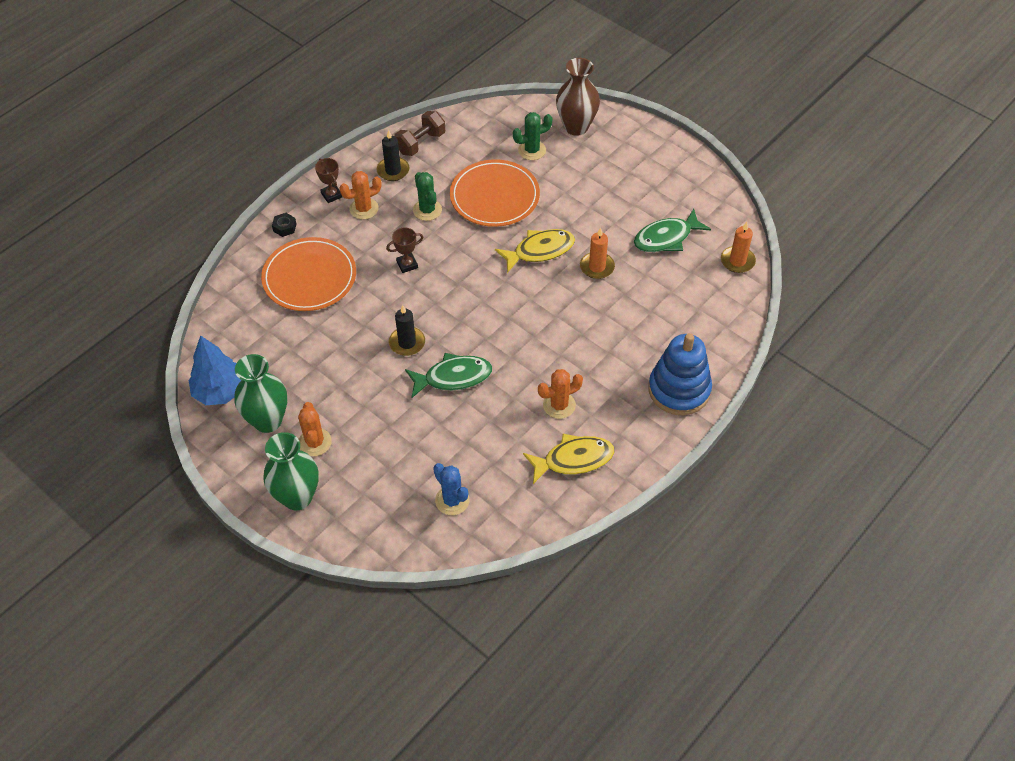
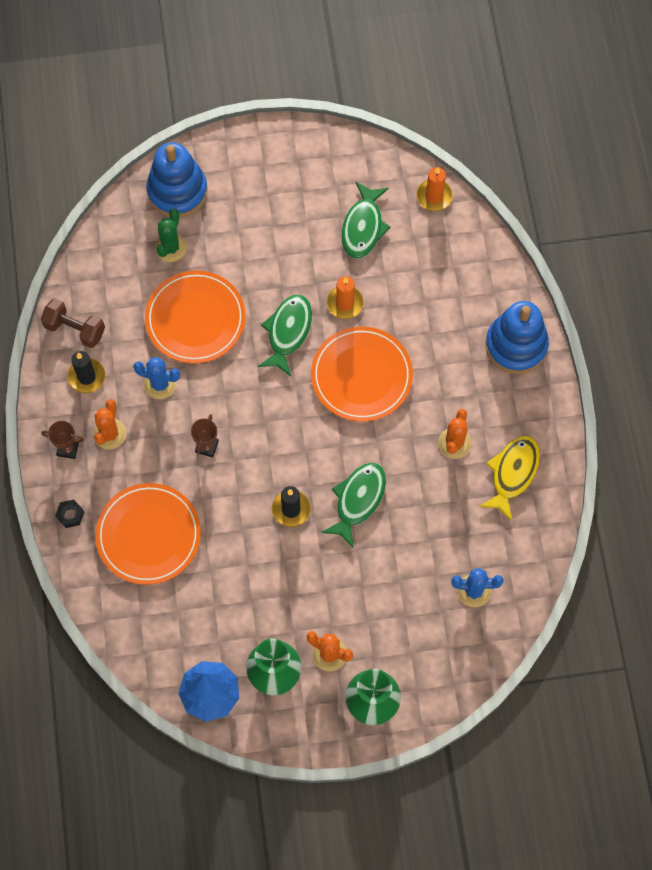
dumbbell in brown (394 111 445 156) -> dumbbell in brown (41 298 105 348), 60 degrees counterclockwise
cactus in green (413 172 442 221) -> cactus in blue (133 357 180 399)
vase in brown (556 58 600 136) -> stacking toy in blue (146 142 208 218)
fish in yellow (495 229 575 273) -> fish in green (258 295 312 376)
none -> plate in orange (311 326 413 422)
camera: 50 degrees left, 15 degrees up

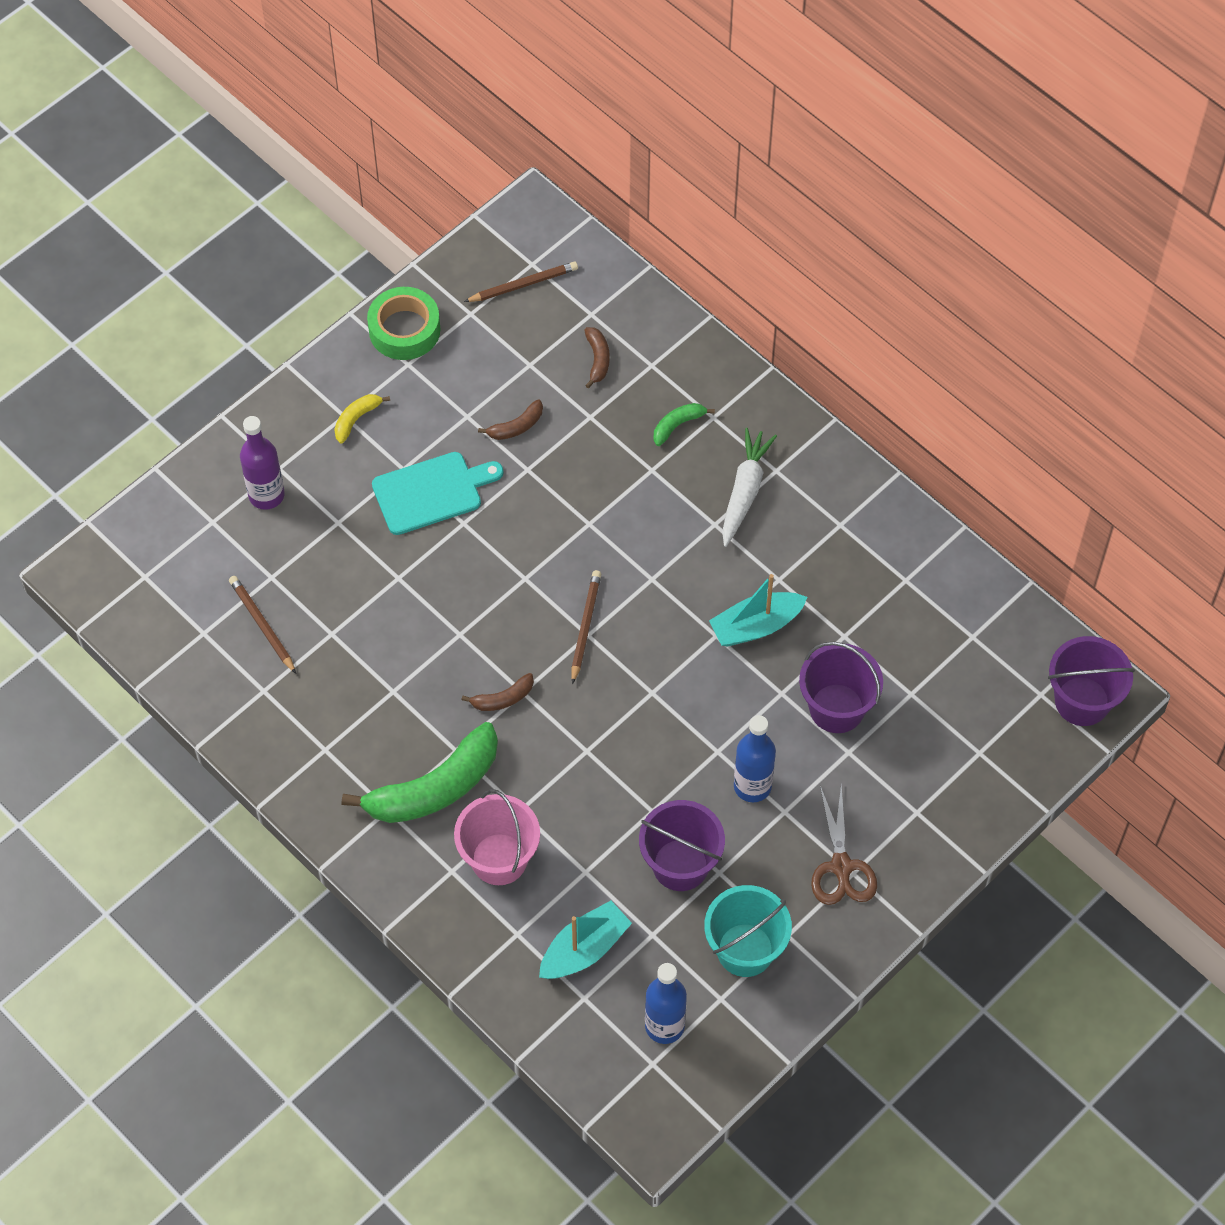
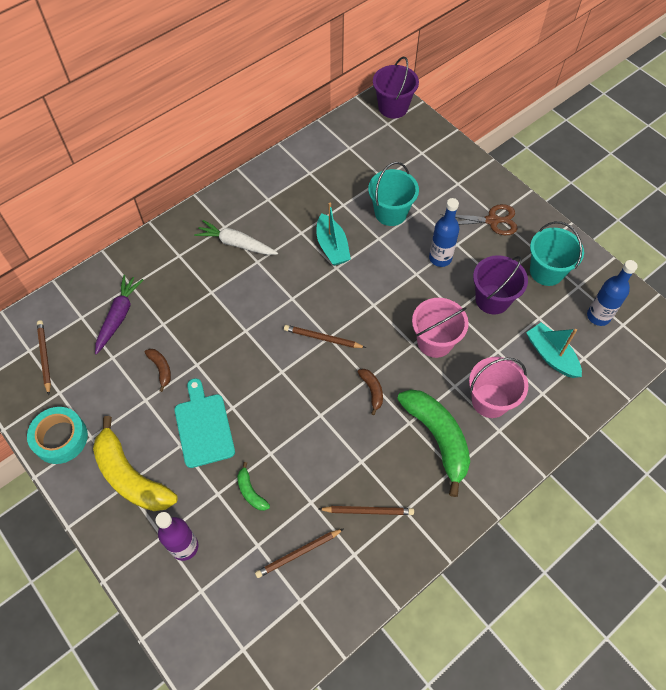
tape in green (367 287 440 360) -> tape in turquoise (27 407 88 464)
banana in yellow (334 394 390 444) -> banana in yellow (93 416 178 511), x2.23
banana in brown (584 327 610 388) -> carrot in purple (95 275 143 354)
banana in green (653 403 715 446) -> banana in green (237 462 270 511), move
none -> pencil in brown (319 506 414 515)
bucket in purple (799 642 883 733) -> bucket in turquoise (368 162 419 226)
none -> bucket in pink (412 298 469 358)
camera: 85 degrees left, 0 degrees up

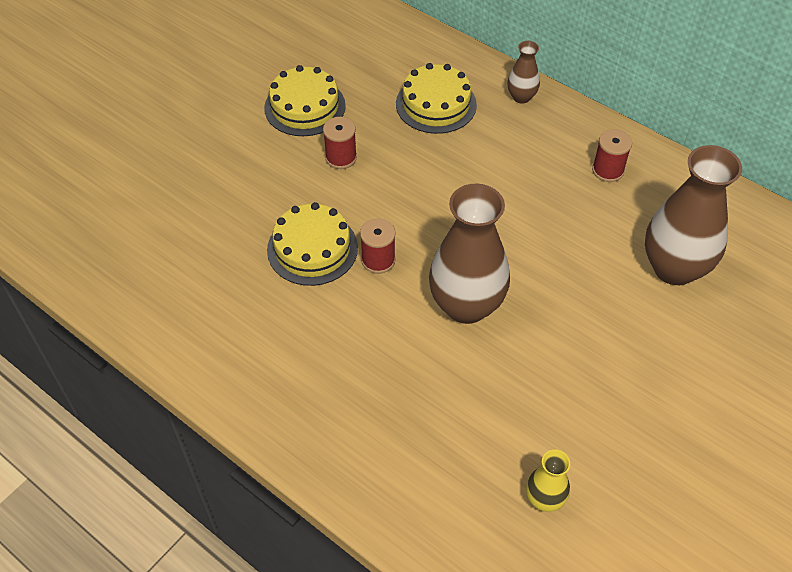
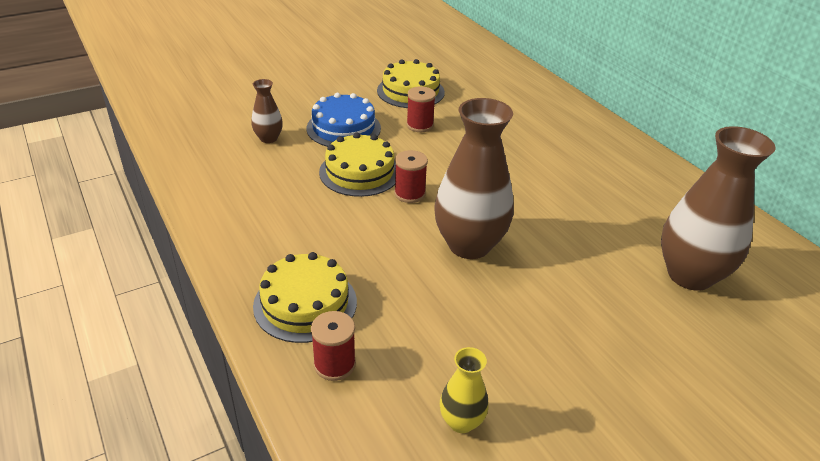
vase in brown (507 41 540 104) -> vase in brown (251 79 283 143), move
cake in yellow (396 63 477 134) -> cake in yellow (253 252 357 343), move
none -> cake in blue (306 93 381 147)
spool in red (592 129 632 182) -> spool in red (311 311 356 381), move
camera: 20 degrees right, 15 degrees down

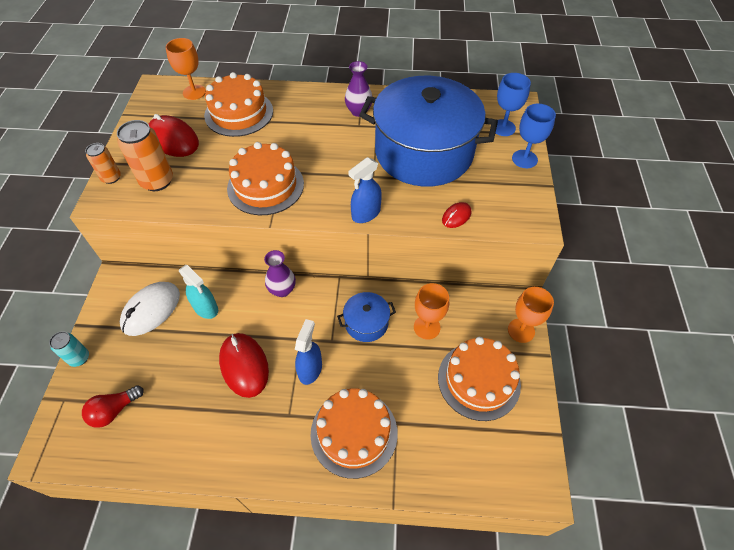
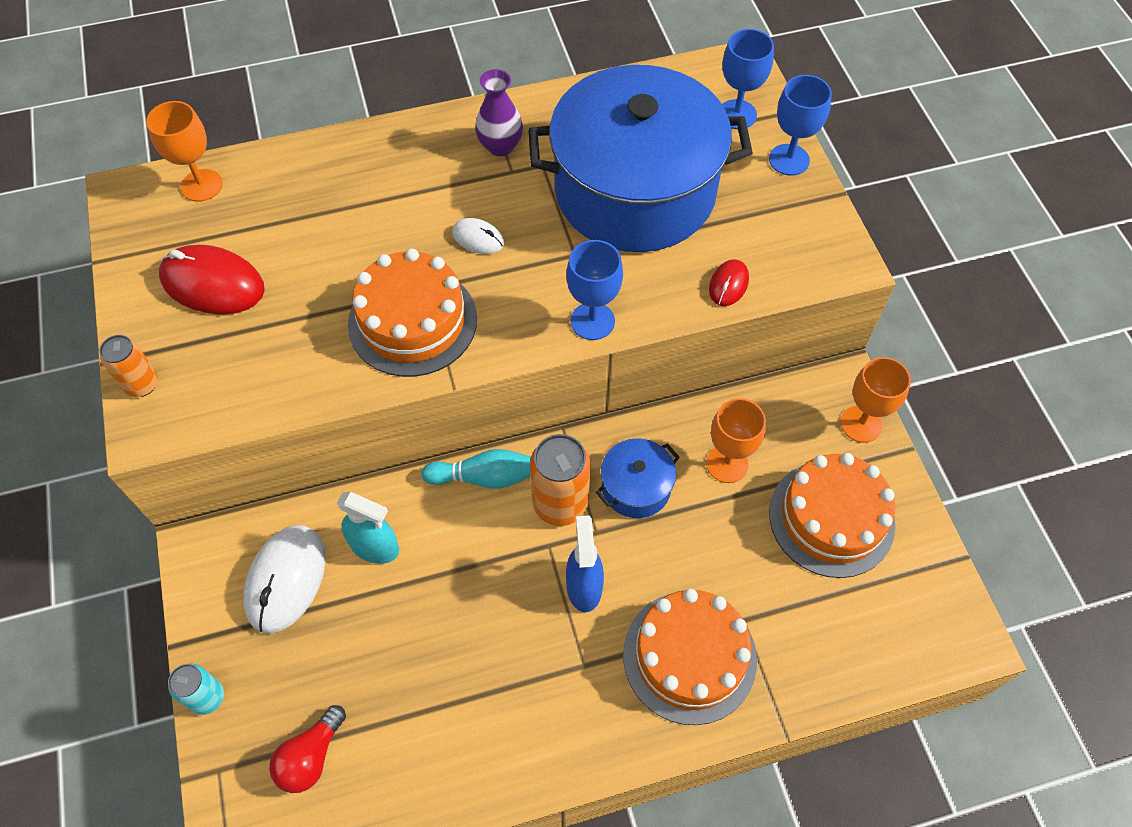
vase in purple (264 250 296 297) -> bowling pin in turquoise (421 449 531 488)
none -> mouse in white (452 218 504 254)
can in orange (117 120 173 191) -> can in orange (530 434 591 526), move
spray bottle in blue (348 157 382 223) -> goblet in blue (566 240 623 340)
cake in orange (204 72 273 137) -> none
mouse in red (219 333 269 398) -> none
camera: 20 degrees left, 5 degrees up

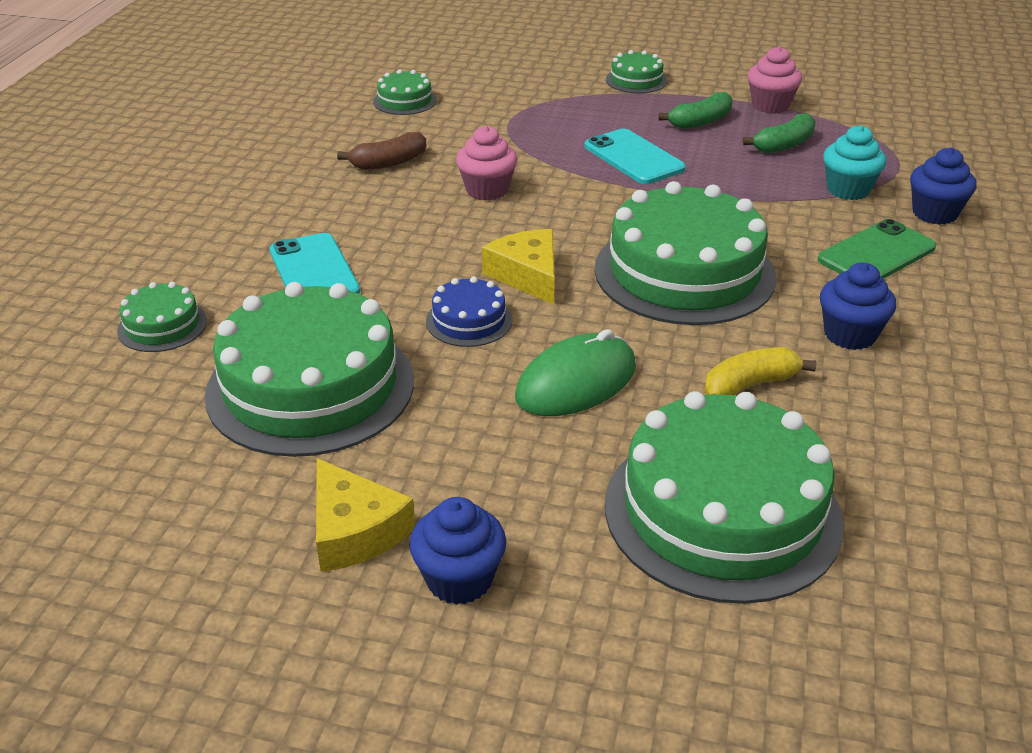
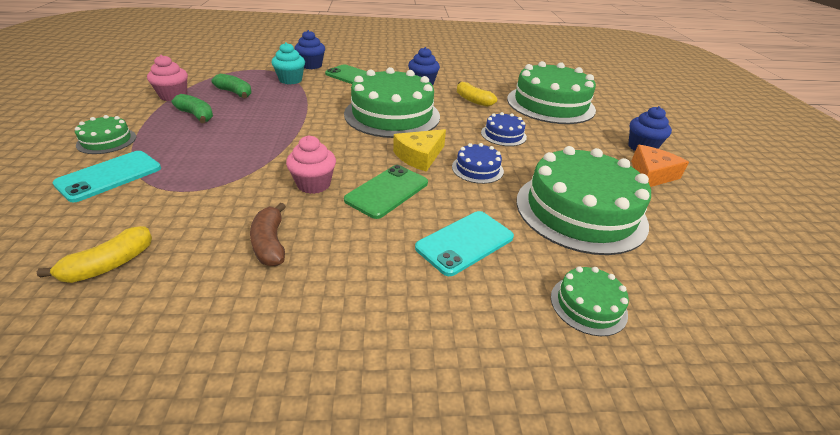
cake in green (373 69 437 115) -> banana in yellow (37 226 152 283)
phone in turquoise (585 129 686 184) -> phone in turquoise (52 151 161 202), move
banana in brown (337 132 427 170) -> banana in brown (250 203 286 266), 150 degrees counterclockwise
none -> phone in green (344 165 428 219)
mouse in green (515 329 636 416) -> cake in blue (481 112 527 146)
cheese in yellow (316 458 415 572) -> cheese in orange (631 145 689 187)
camera: 110 degrees left, 0 degrees up

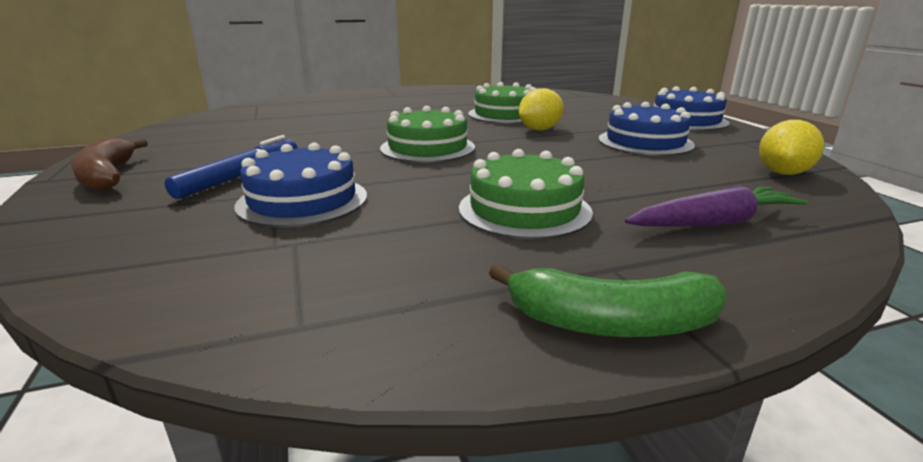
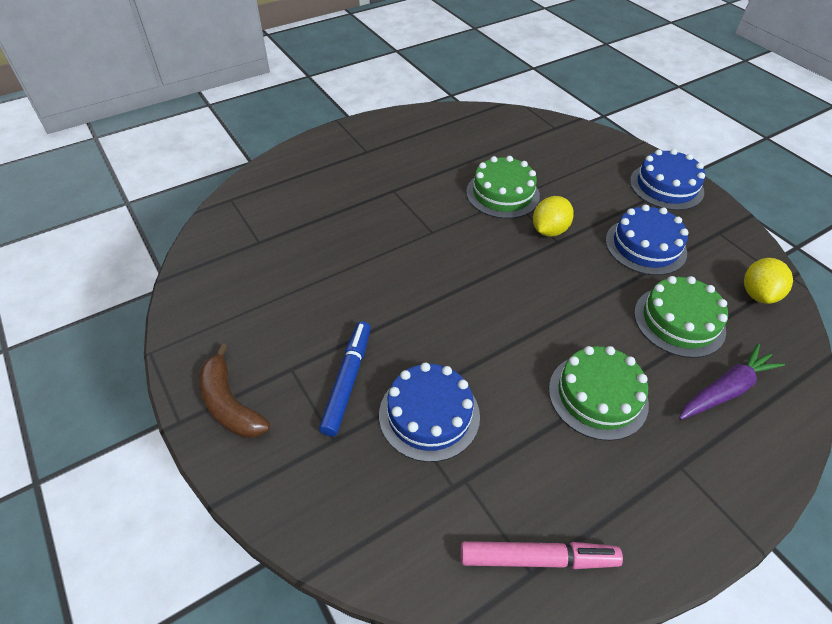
none -> marker in pink (461 541 623 569)
cake in green (380 106 475 163) -> cake in green (634 276 728 358), move
banana in green (489 263 728 337) -> none
camera: 15 degrees left, 25 degrees up

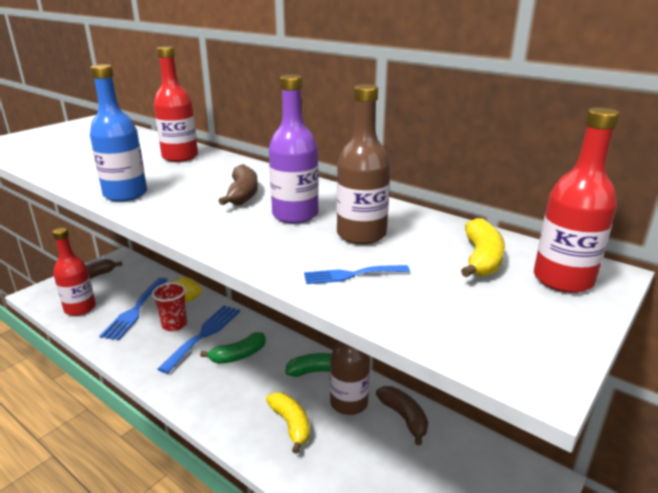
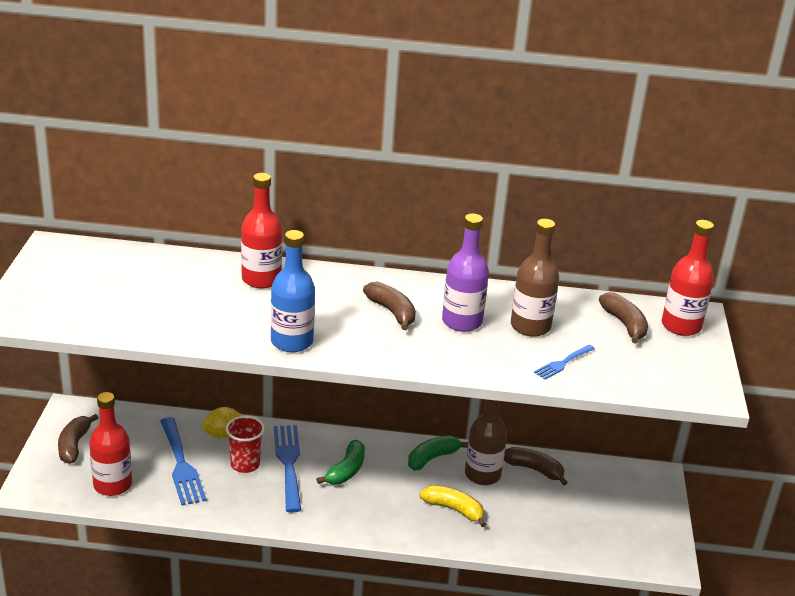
banana in yellow (461 218 505 277) -> banana in brown (599 292 648 344)
camera: 35 degrees left, 5 degrees up

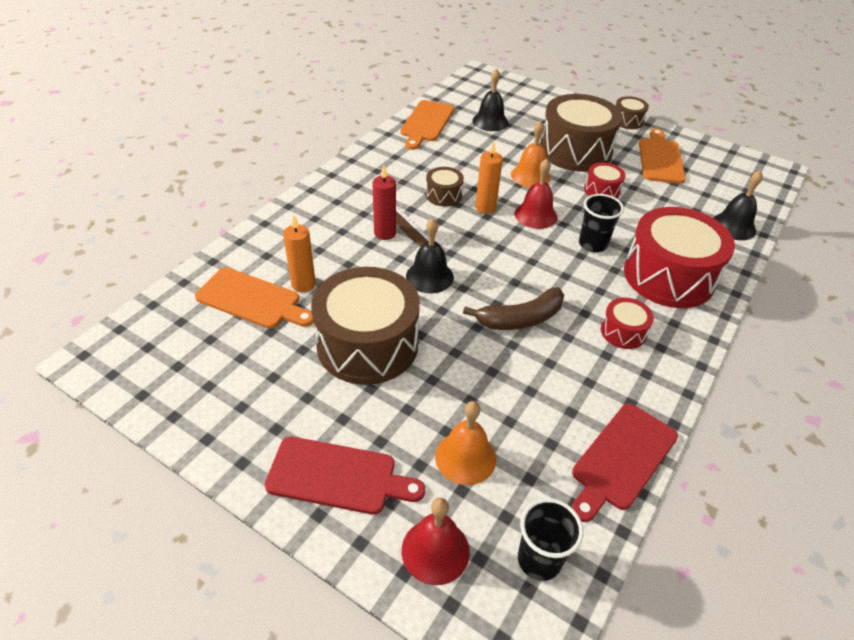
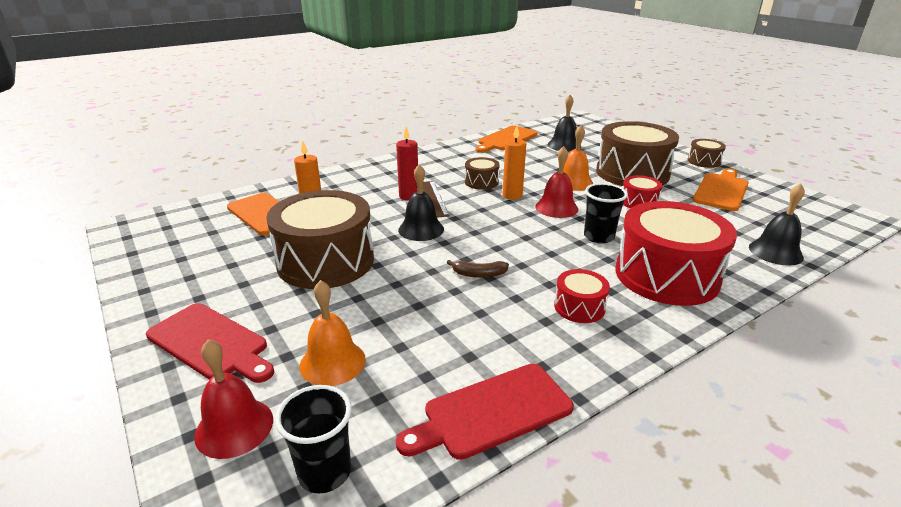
banana in brown (463 287 564 330) -> banana in brown (447 260 509 278), x0.57
camera: 25 degrees right, 15 degrees down

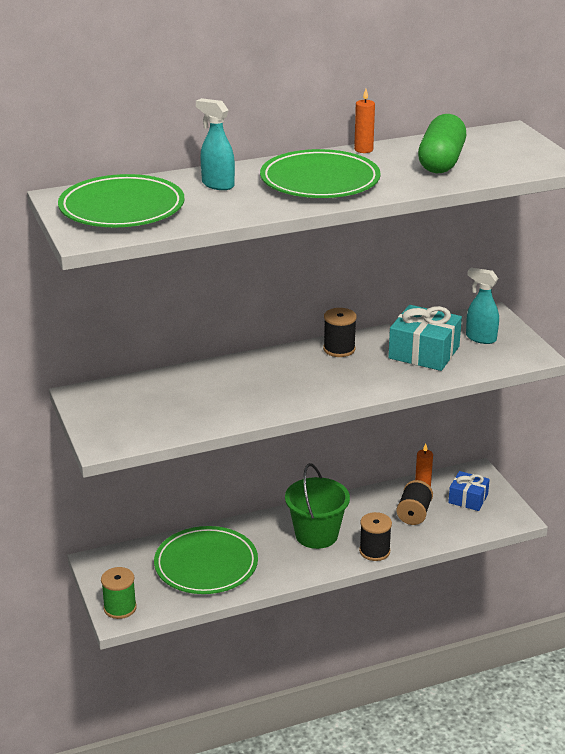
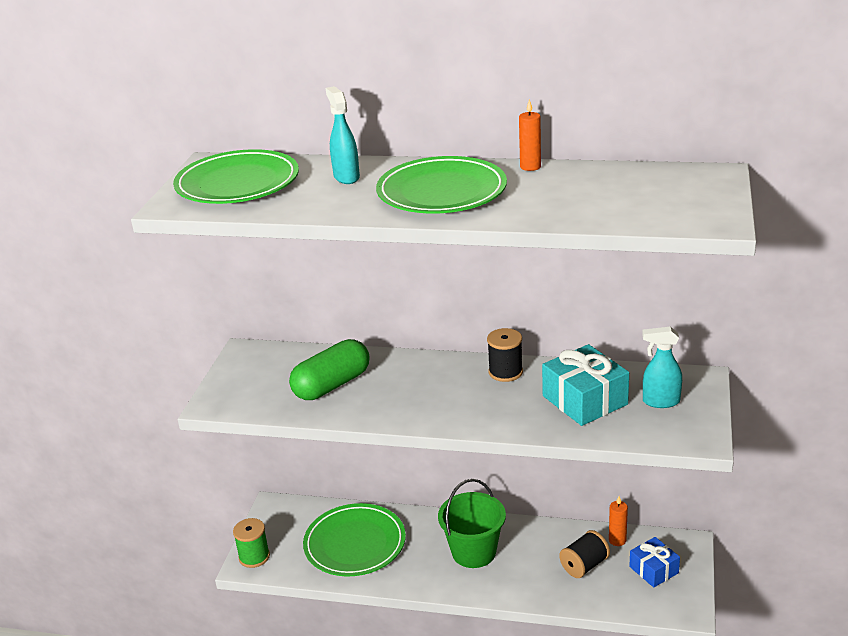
capsule in green (418 114 466 173) -> capsule in green (289 339 369 400), move
spray bottle in turquoise (466 268 499 344) -> spray bottle in turquoise (642 326 682 408), 60 degrees counterclockwise
spool in black (359 512 392 561) -> none
camera: 35 degrees right, 0 degrees up

